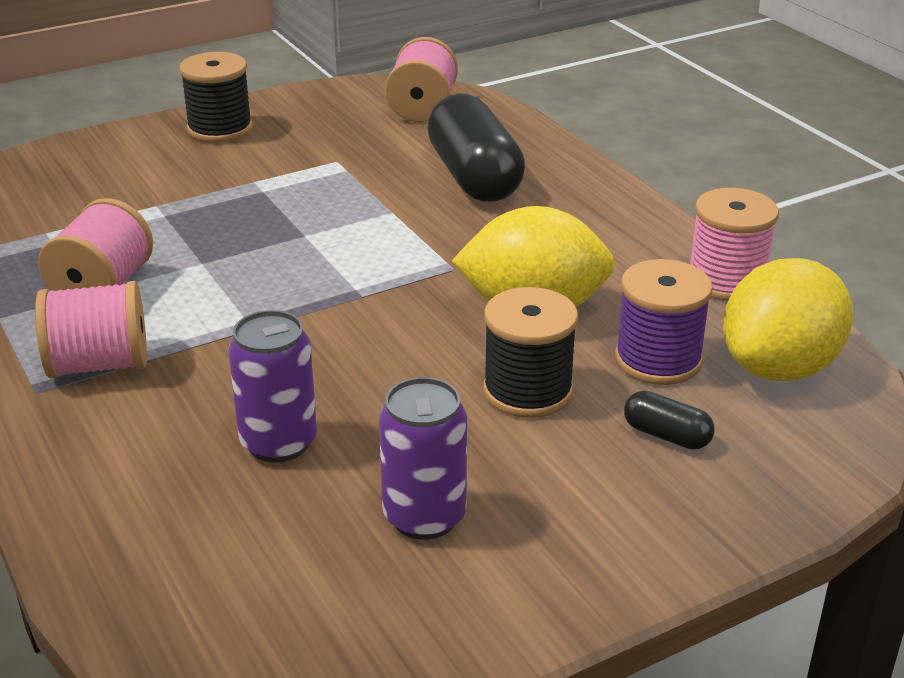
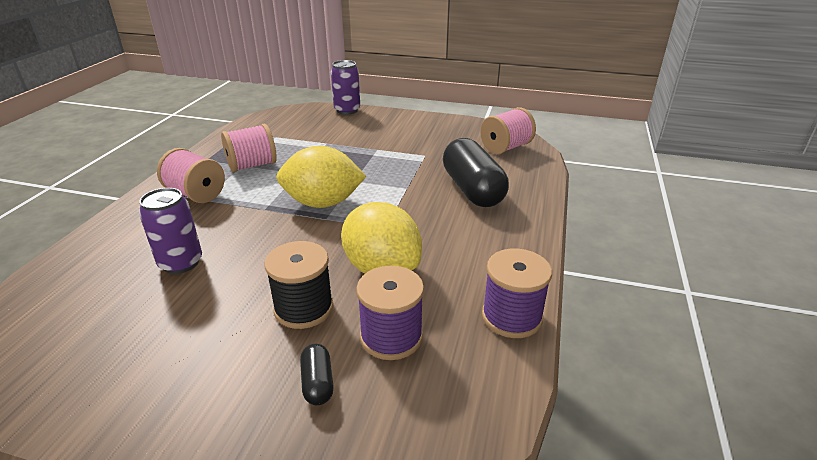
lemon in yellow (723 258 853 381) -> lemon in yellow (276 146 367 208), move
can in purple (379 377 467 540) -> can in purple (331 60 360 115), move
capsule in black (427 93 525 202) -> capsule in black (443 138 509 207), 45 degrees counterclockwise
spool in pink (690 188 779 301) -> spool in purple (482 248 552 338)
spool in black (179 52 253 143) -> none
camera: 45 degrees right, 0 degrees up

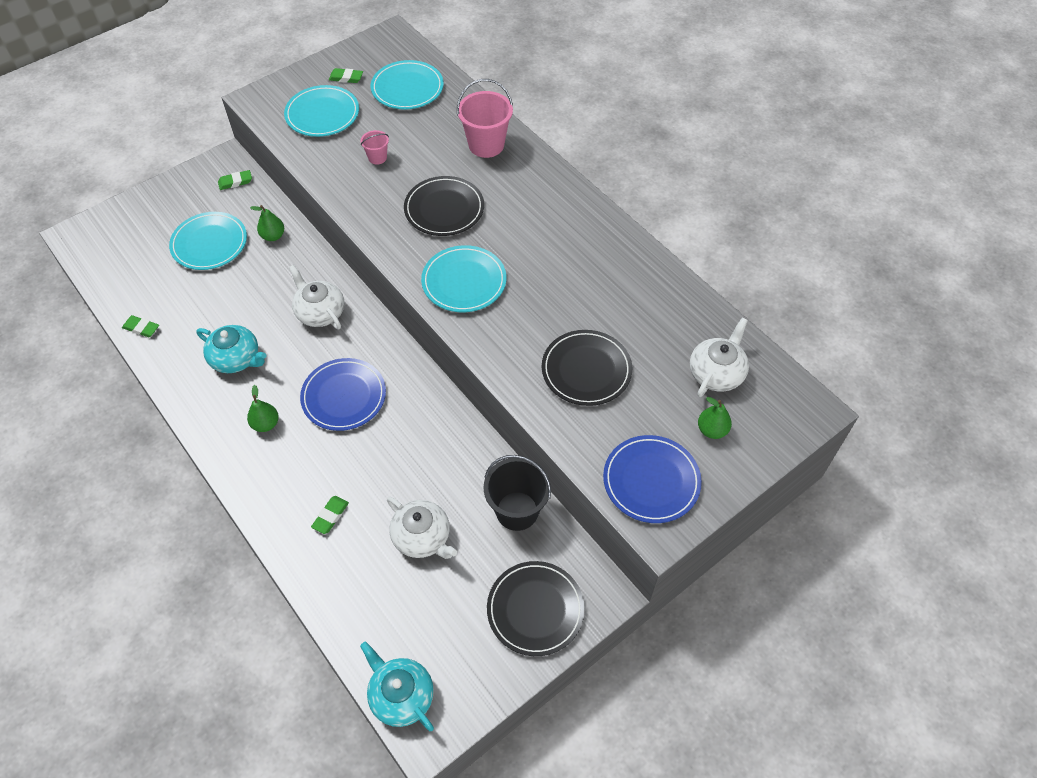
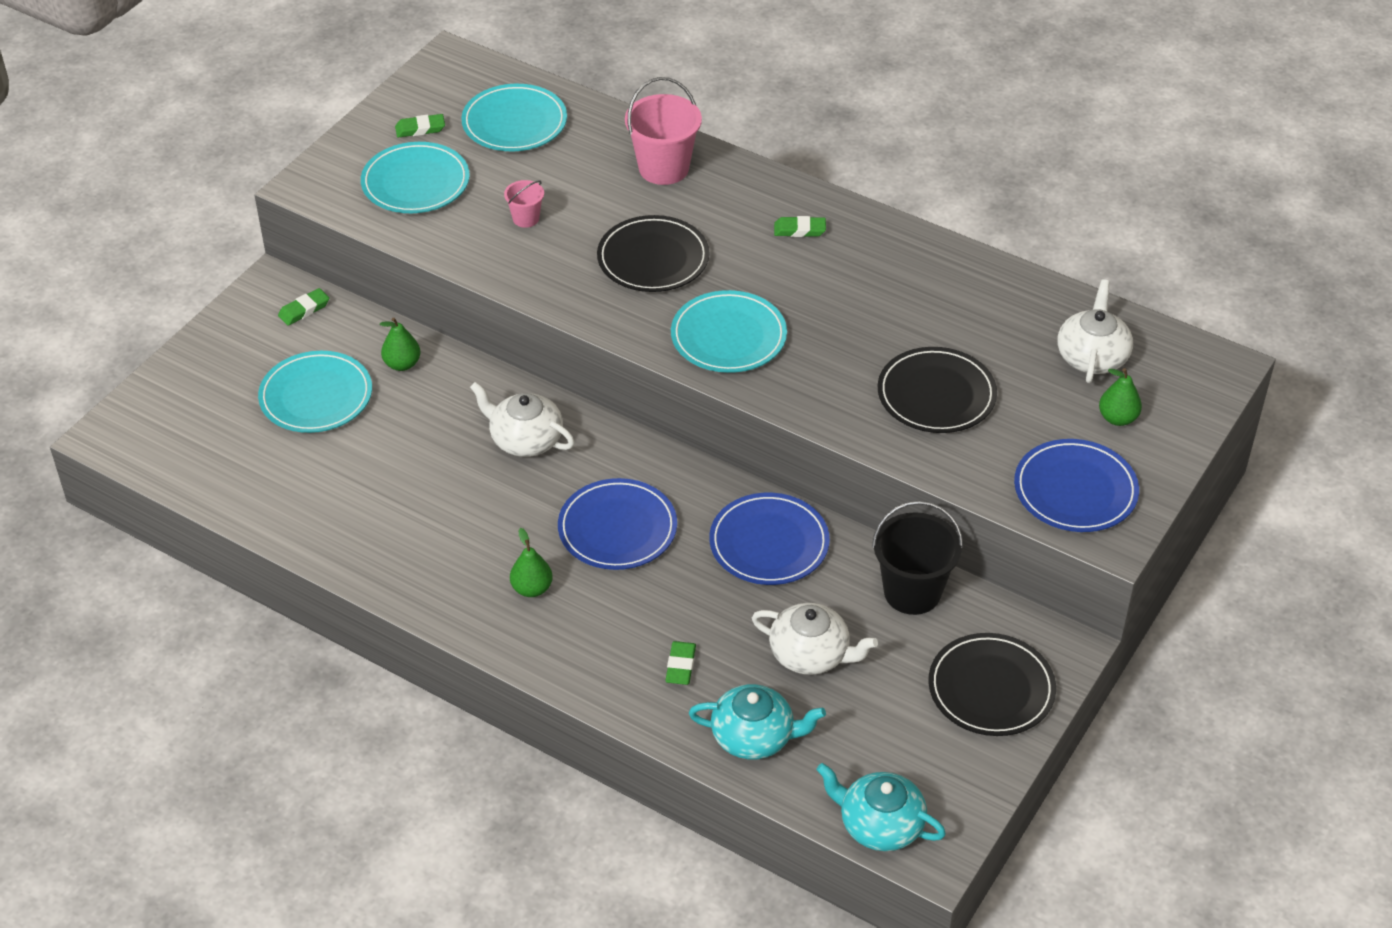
teapot in turquoise (196 325 266 373) -> teapot in turquoise (689 684 826 759), move
none -> plate in blue (709 493 830 585)
eraser in green (122 315 159 337) -> eraser in green (774 216 826 237), move
camera: 20 degrees left, 10 degrees down

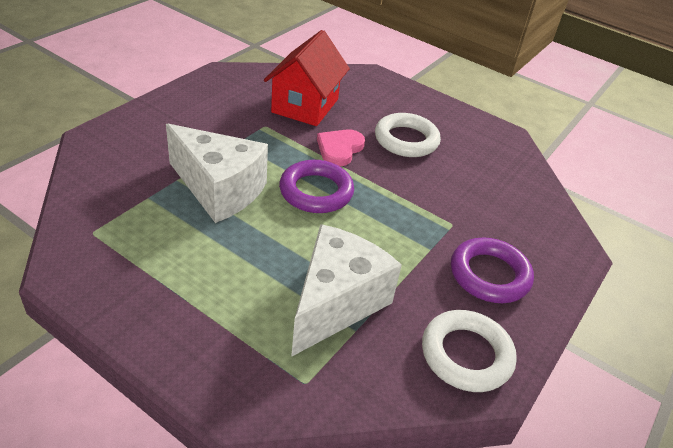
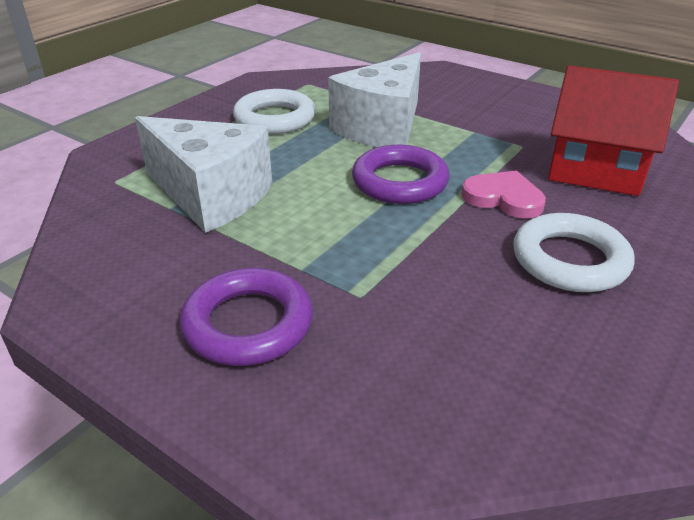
ring in white (422 310 517 392) -> ring in white (233 89 315 134), move
camera: 95 degrees right, 5 degrees down

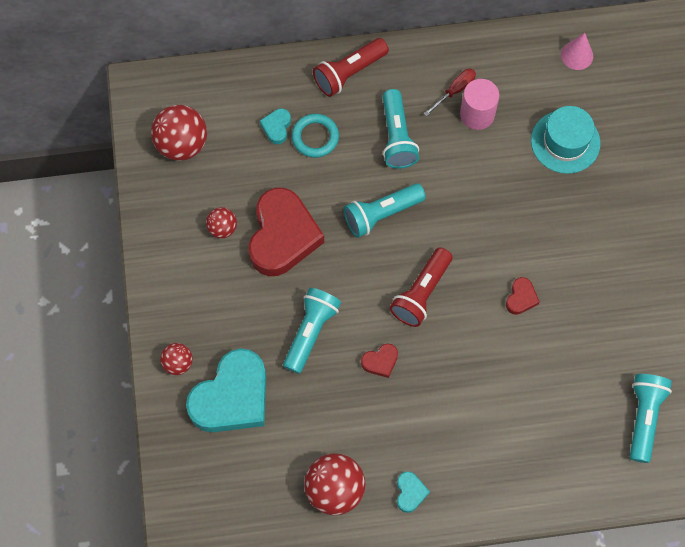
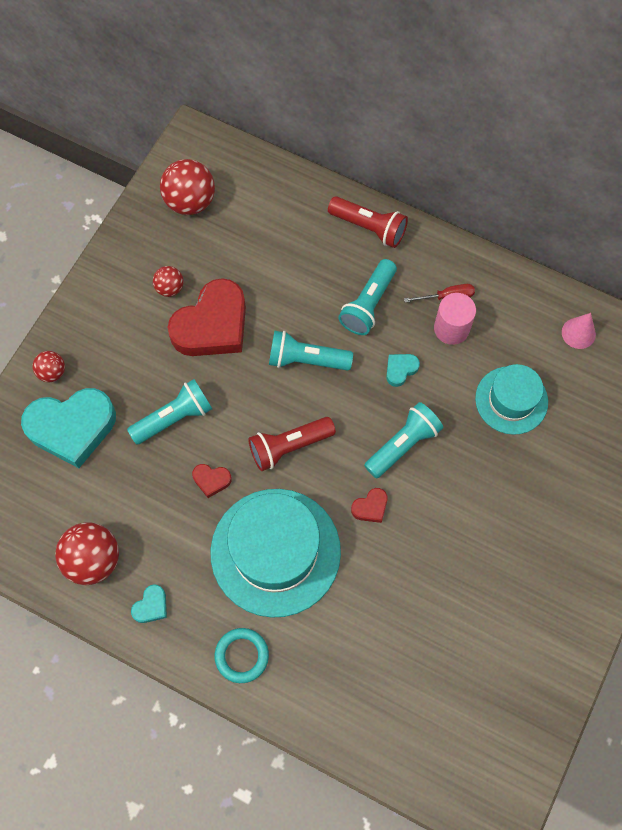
none -> hat in turquoise (211 489 341 618)
ring in turquoise (292 114 339 158) -> ring in turquoise (215 628 269 683), move
flashlight in red (313 38 389 97) -> flashlight in red (328 196 408 248), 150 degrees counterclockwise
flashlight in turquoise (630 374 672 463) -> flashlight in turquoise (364 402 443 478), move
heart in turquoise (260 108 291 144) -> heart in turquoise (386 354 420 387), move
camera: 35 degrees right, 0 degrees up

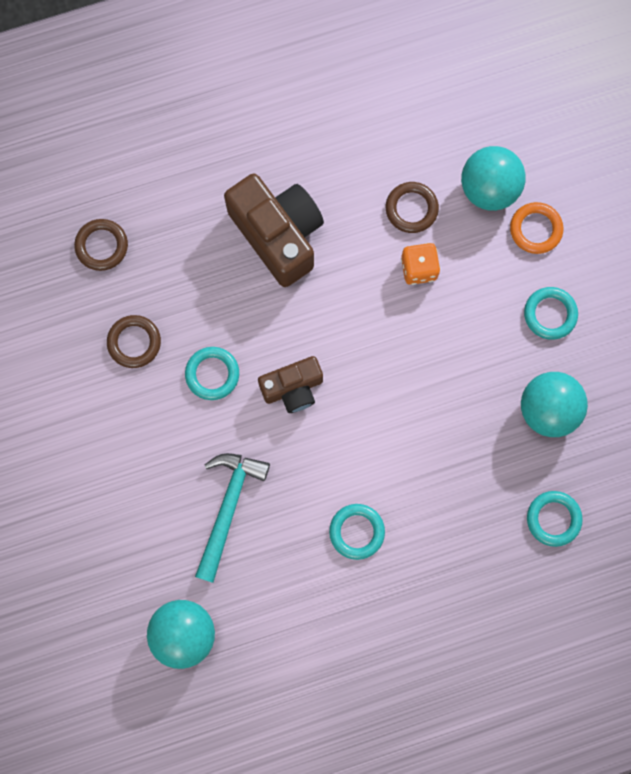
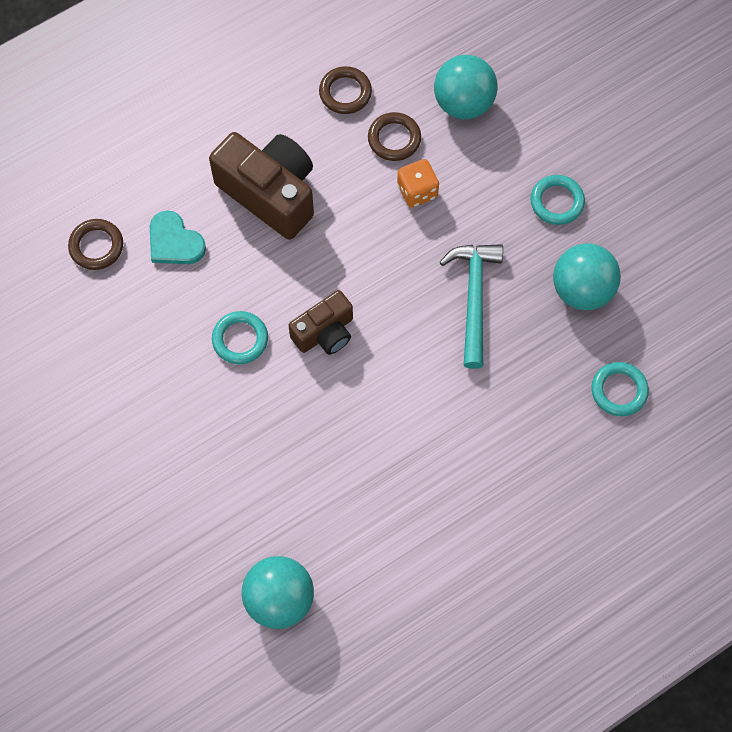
none -> heart in turquoise (150 211 206 264)
ring in brown (107 315 161 368) -> ring in brown (319 66 372 114), move
hammer in turquoise (195 453 270 583) -> hammer in turquoise (440 244 503 369), move
ring in turquoise (329 504 385 560) -> none
ring in orange (510 202 564 254) -> none
camera: 15 degrees left, 10 degrees down

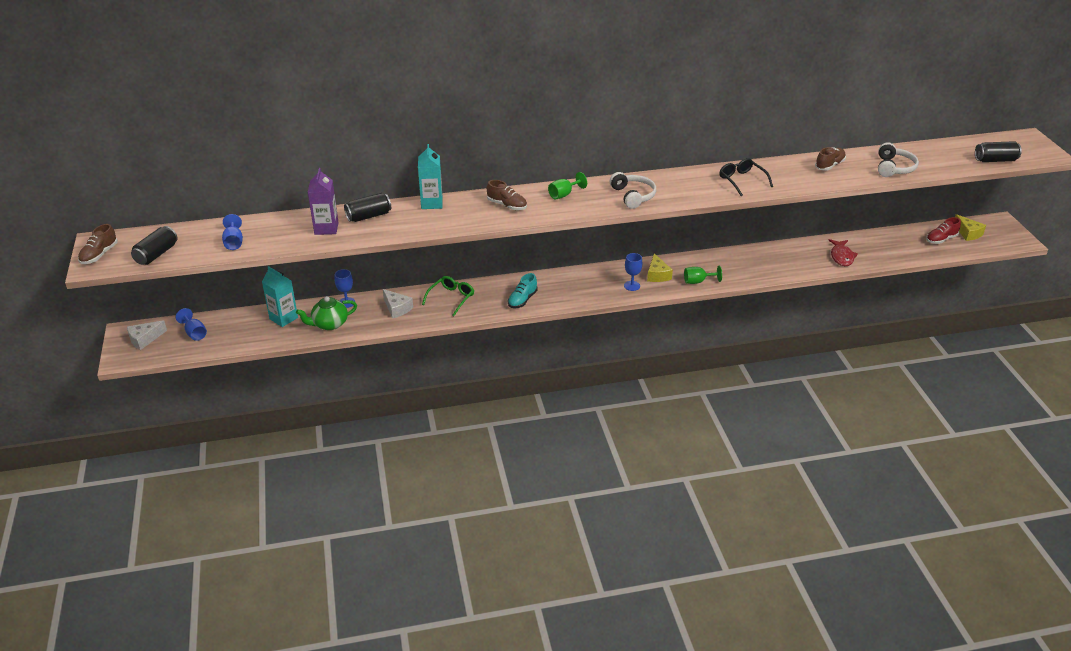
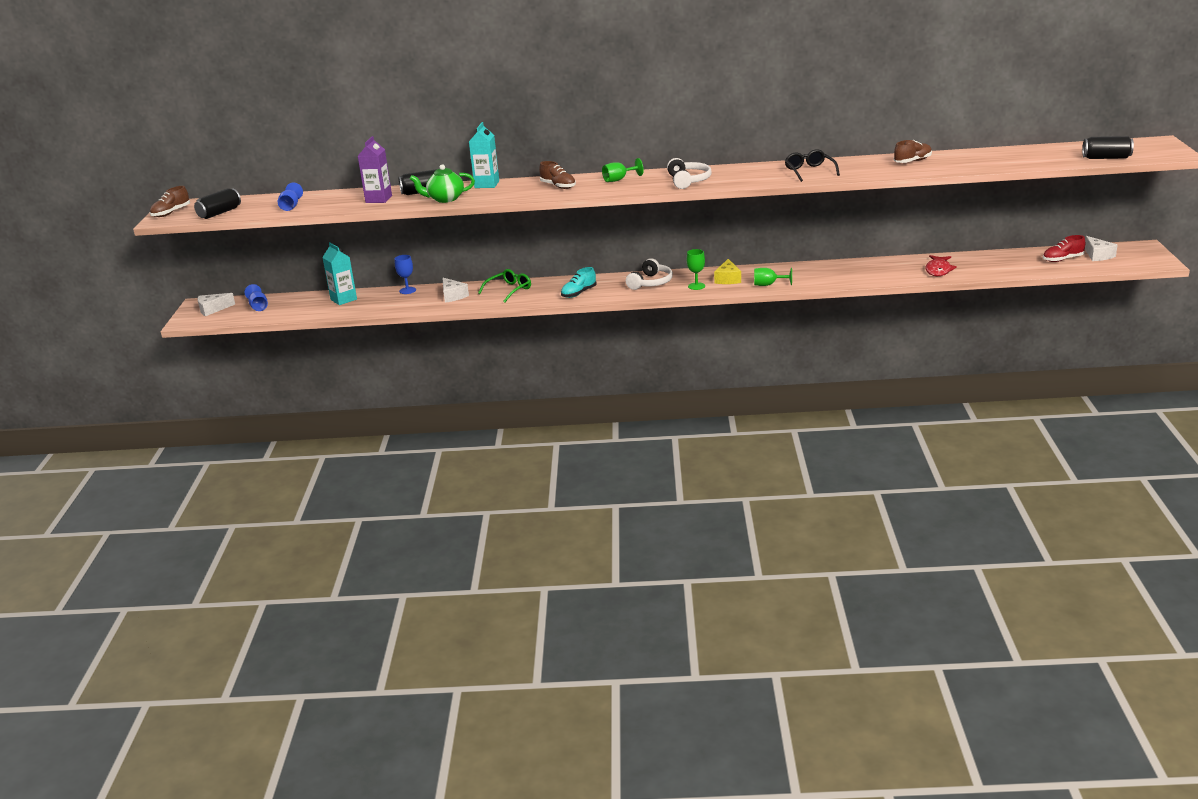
teapot in green (296 296 357 330) -> teapot in green (410 164 475 203), move
headphones in white (878 142 919 177) -> headphones in white (626 258 673 290), move
goblet in blue (624 253 642 291) -> goblet in green (687 249 705 290)
cheese in yellow (955 214 986 241) -> cheese in white (1085 236 1118 261)
camera: 15 degrees right, 10 degrees down

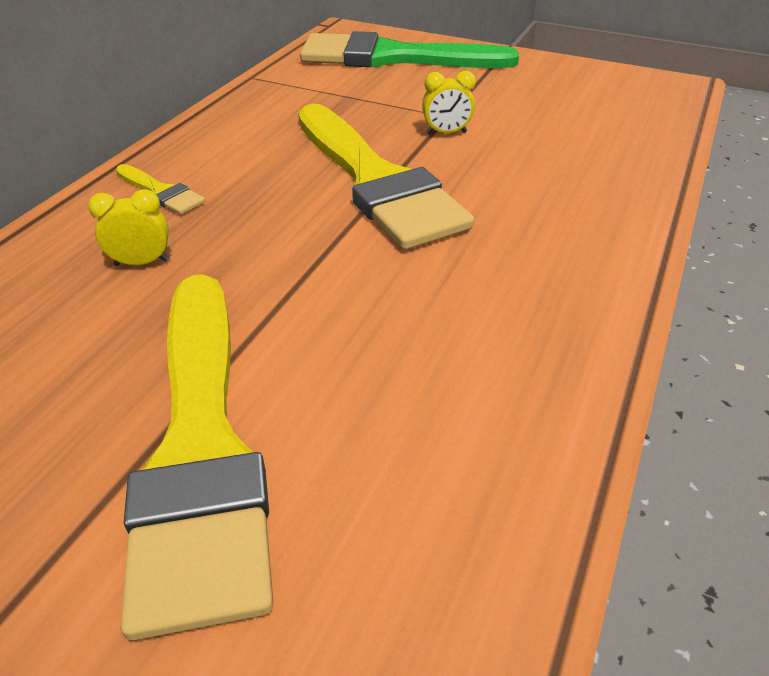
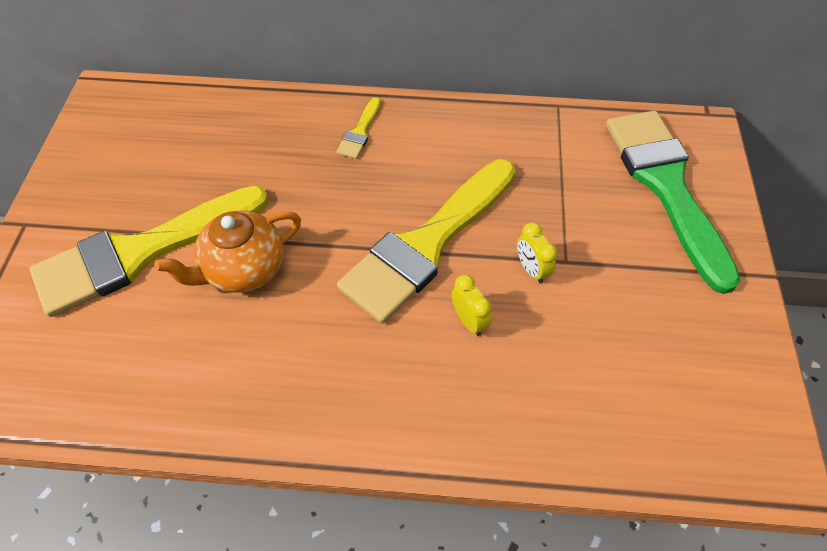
none -> teapot in orange (154 210 301 293)
clock in yellow (88 189 169 266) -> clock in yellow (452 275 492 336), move
camera: 70 degrees right, 15 degrees up

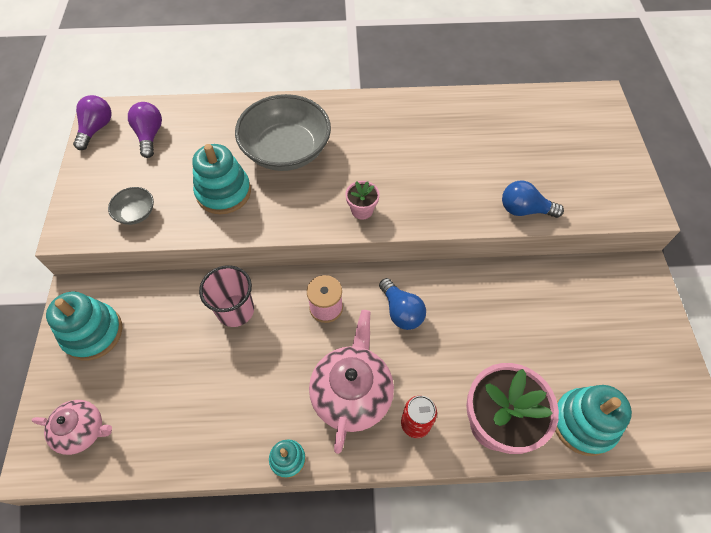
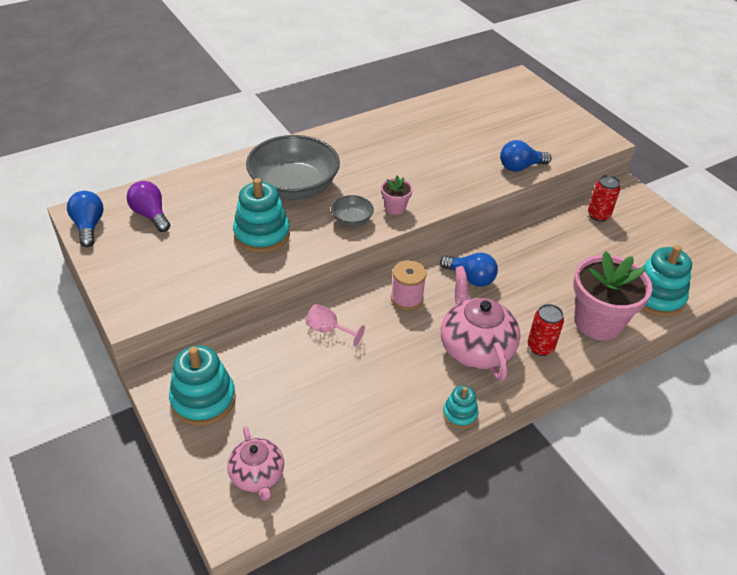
light bulb in purple (73 95 111 150) -> light bulb in blue (67 191 104 247)
teapot in pink (32 400 112 455) -> teapot in pink (227 426 284 501), 90 degrees clockwise
cup in pink (199 265 254 327) -> goblet in pink (306 304 365 346)
bowl in grey (108 187 154 225) -> bowl in grey (331 195 374 226), move
none -> can in red (588 175 620 222)
camera: 30 degrees left, 15 degrees down

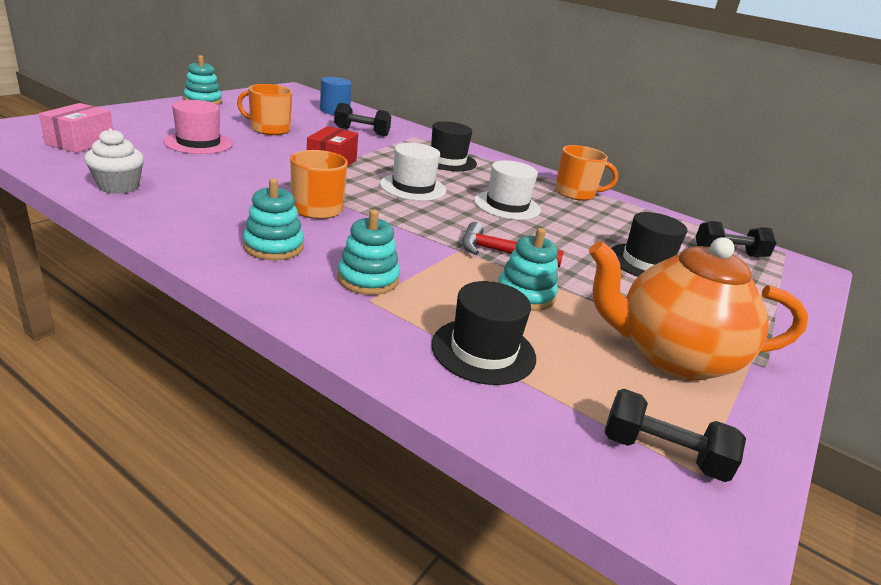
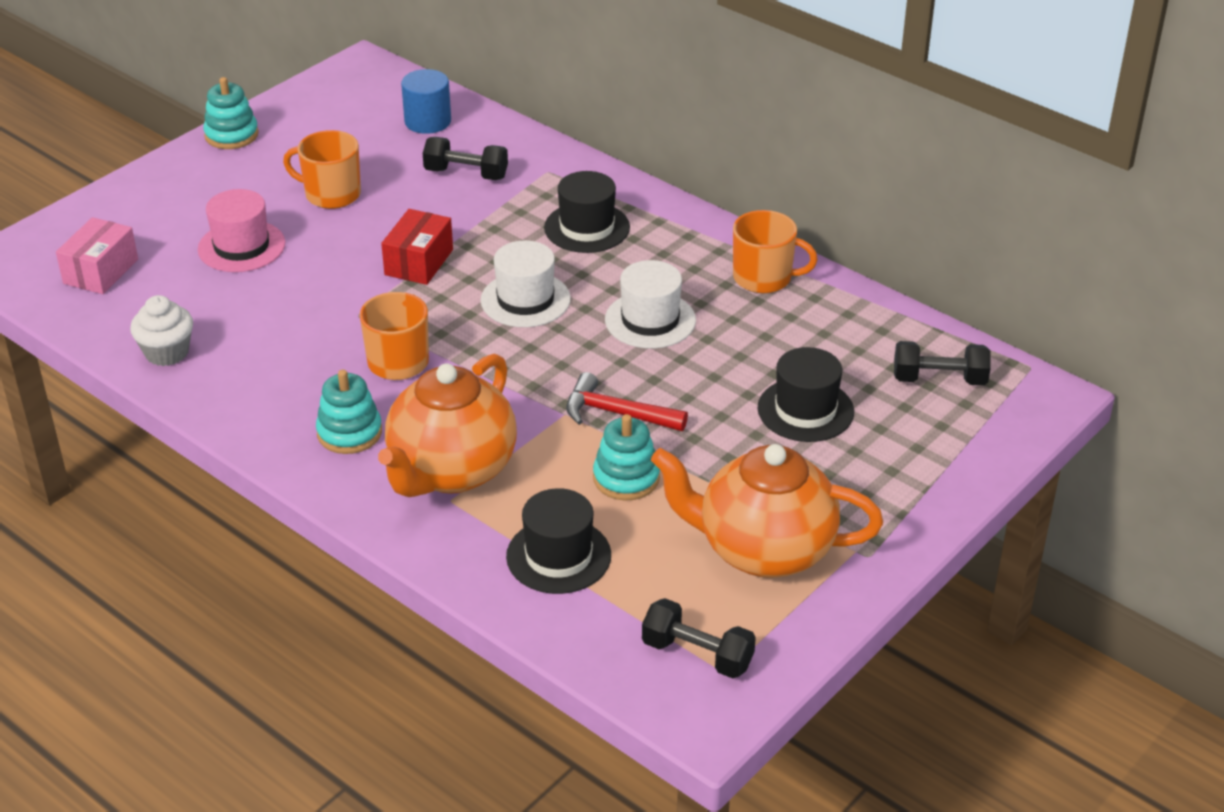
stacking toy in turquoise (337 209 400 295) -> teapot in orange (378 354 517 497)
camera: 10 degrees right, 10 degrees up

